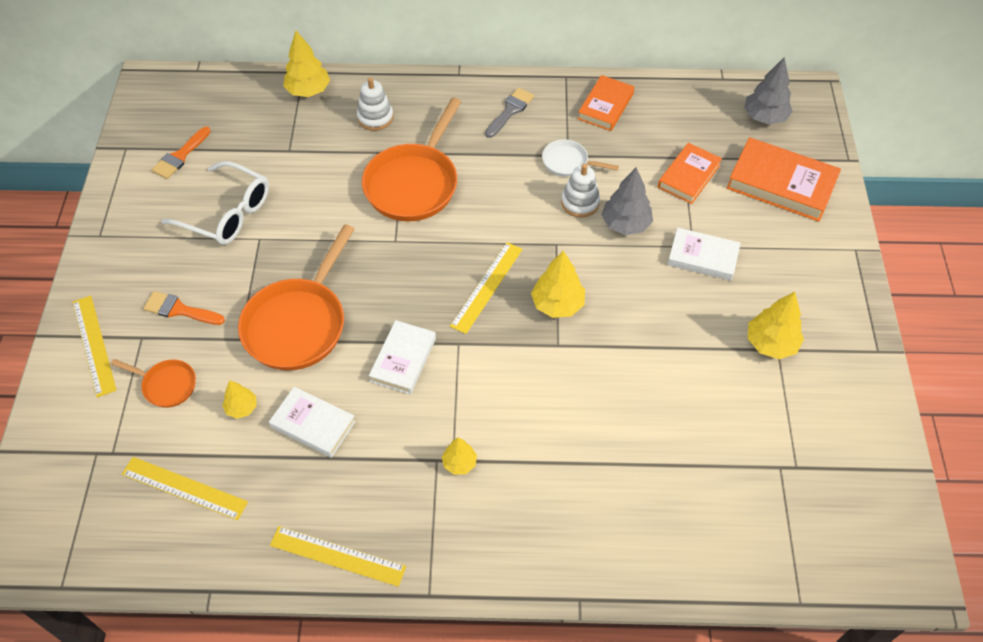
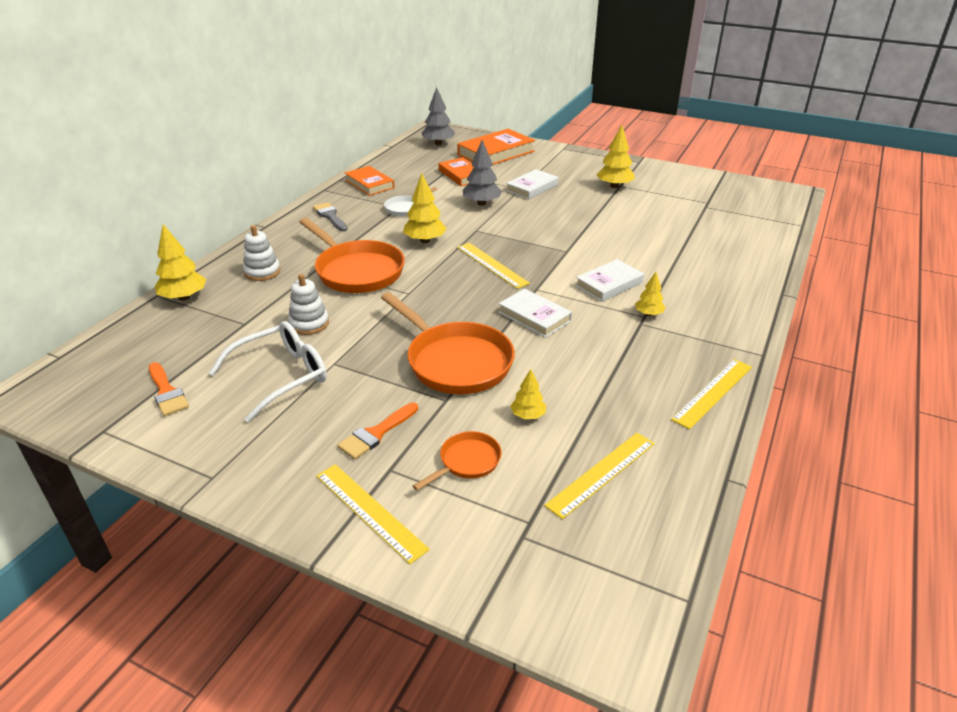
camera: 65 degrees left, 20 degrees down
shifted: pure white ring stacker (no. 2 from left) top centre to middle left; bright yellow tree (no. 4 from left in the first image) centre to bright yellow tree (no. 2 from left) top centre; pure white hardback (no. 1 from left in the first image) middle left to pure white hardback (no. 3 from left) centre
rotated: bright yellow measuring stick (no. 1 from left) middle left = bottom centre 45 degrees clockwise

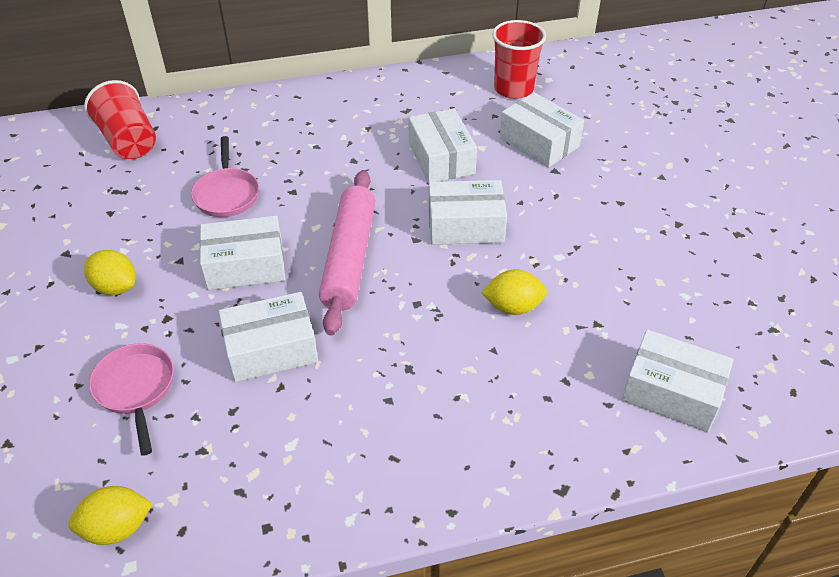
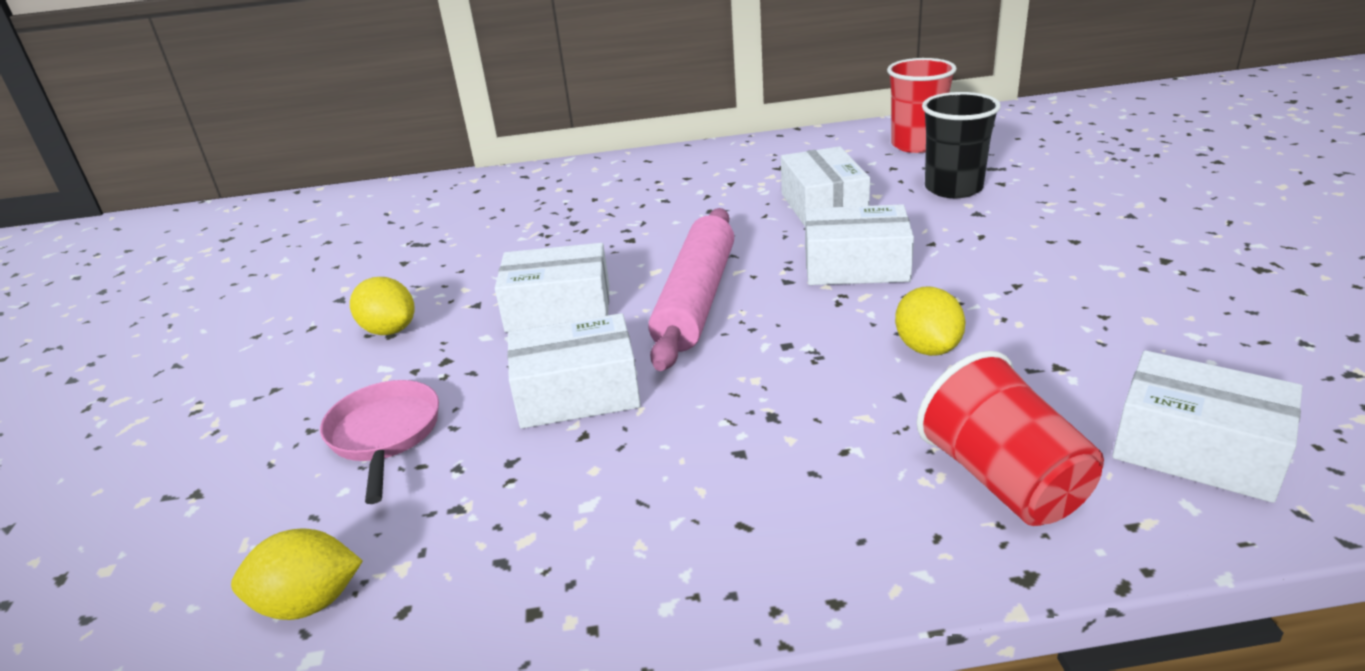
camera: 10 degrees right, 15 degrees down
gone: rosy pan (no. 2 from left) top left
shifted: red cup (no. 1 from left in the first image) top left to red cup (no. 2 from left) middle right
swapped: pure white box (no. 5 from left) top centre to jet-black cup top right
rotated: bright yellow lemon (no. 3 from left) centre = middle right 75 degrees clockwise

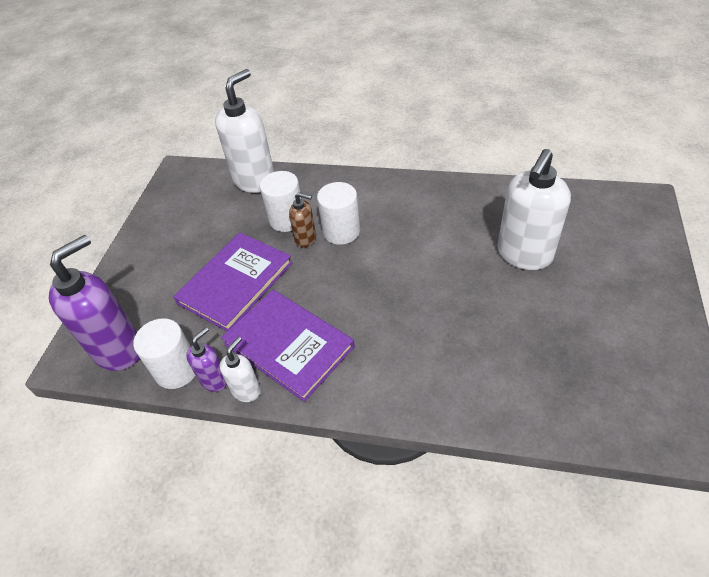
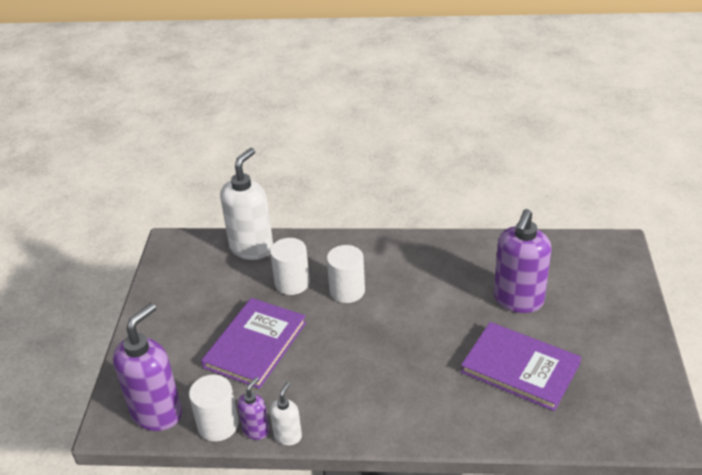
camera: 10 degrees left, 10 degrees down
gone: russet soap dispenser centre
shifted: royal purple hardback (no. 2 from left) centre to bottom right
repainted: pure white soap dispenser (no. 3 from left) middle right to royal purple soap dispenser (no. 3 from left) middle right

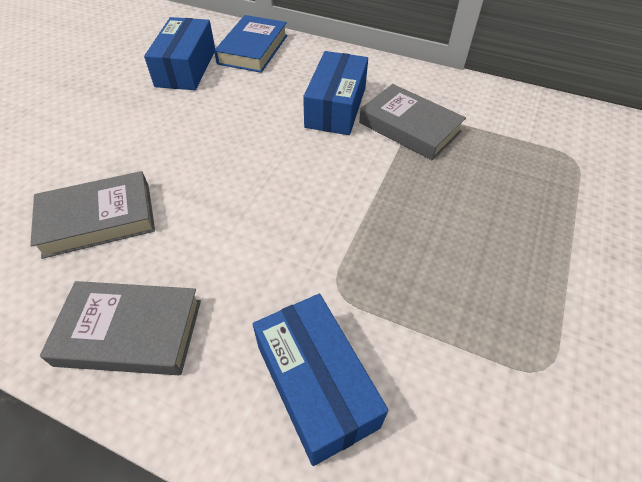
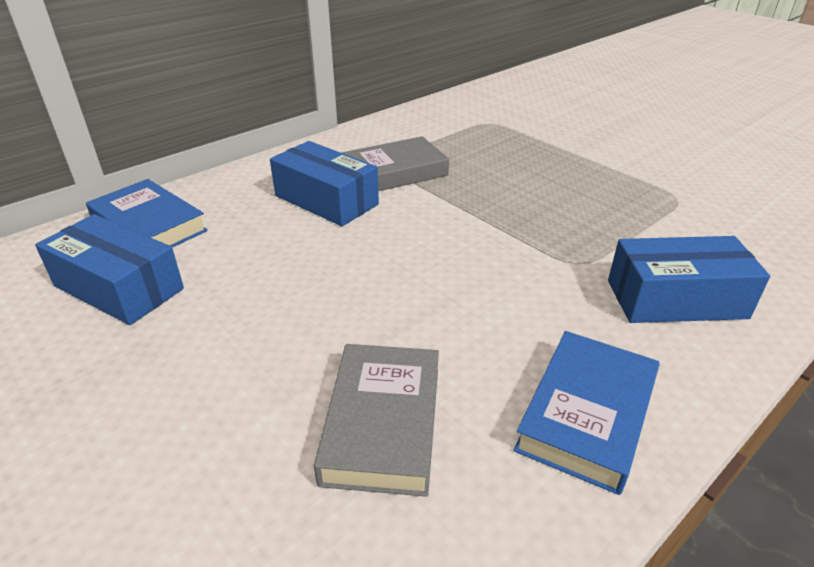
camera: 65 degrees left, 15 degrees down
repainted: grey hardback (no. 2 from left) bottom left to blue hardback (no. 2 from left) bottom right

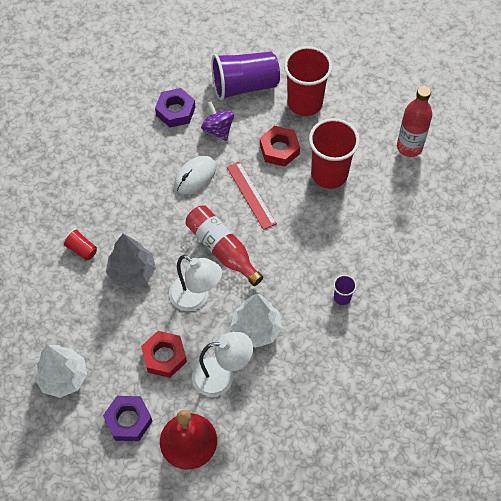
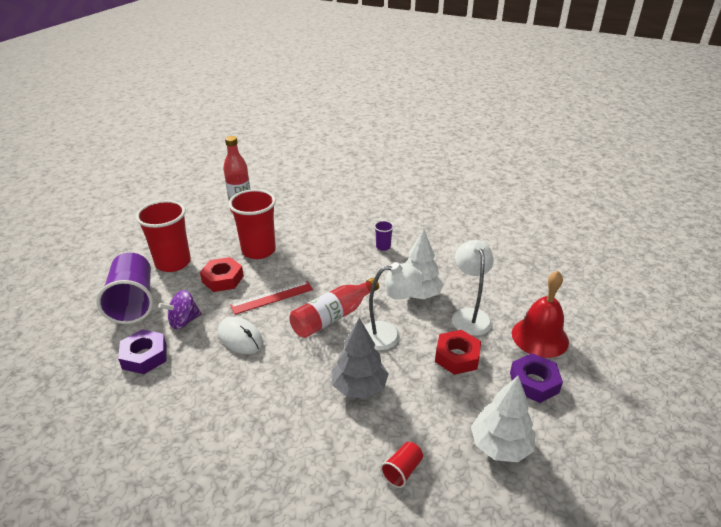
camera: 90 degrees left, 25 degrees down
shifted: red cup (no. 1 from left in the first image) middle left to red cup (no. 3 from left) bottom centre
rotated: pure white desk lamp (no. 1 from left) centre = centre 45 degrees clockwise

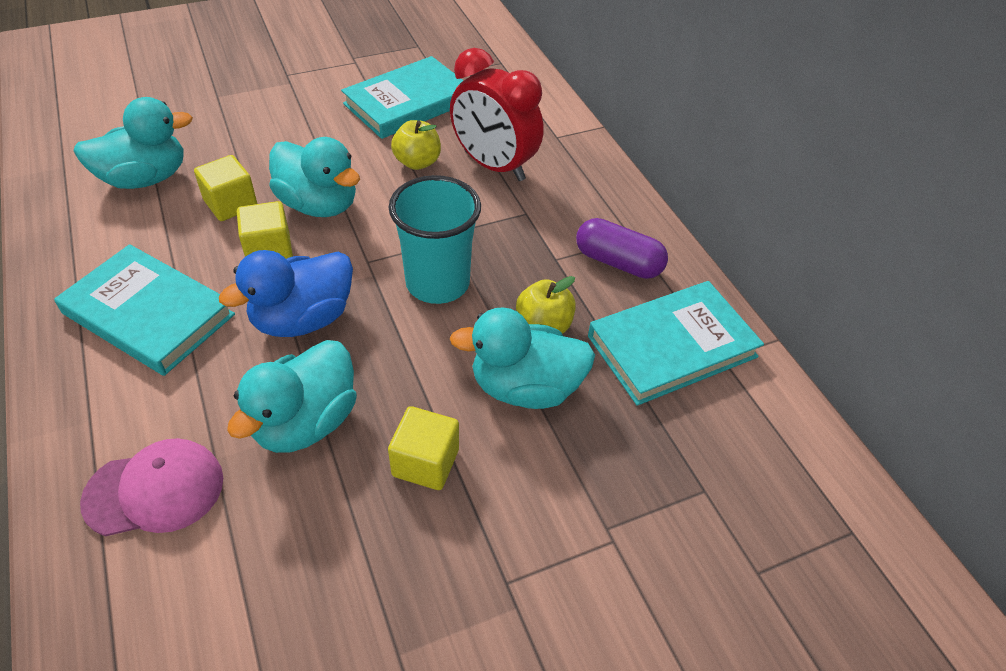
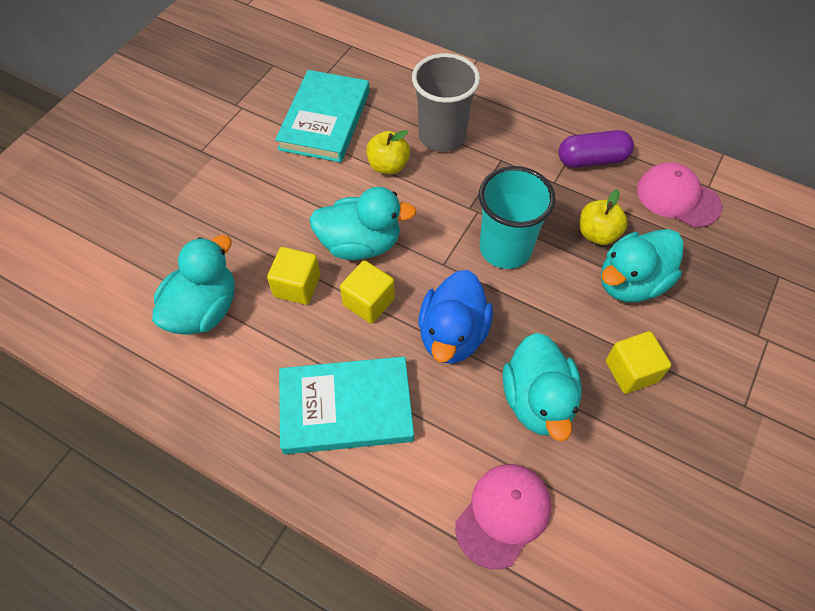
camera: 35 degrees left, 10 degrees up
swapped: red bedside clock top centre to grey cup top centre; turquoise hardback (no. 3 from left) middle right to rosy cap (no. 2 from left) top right

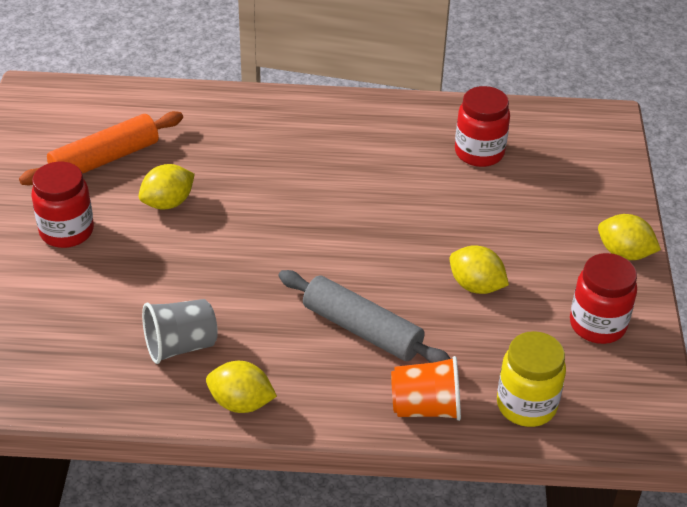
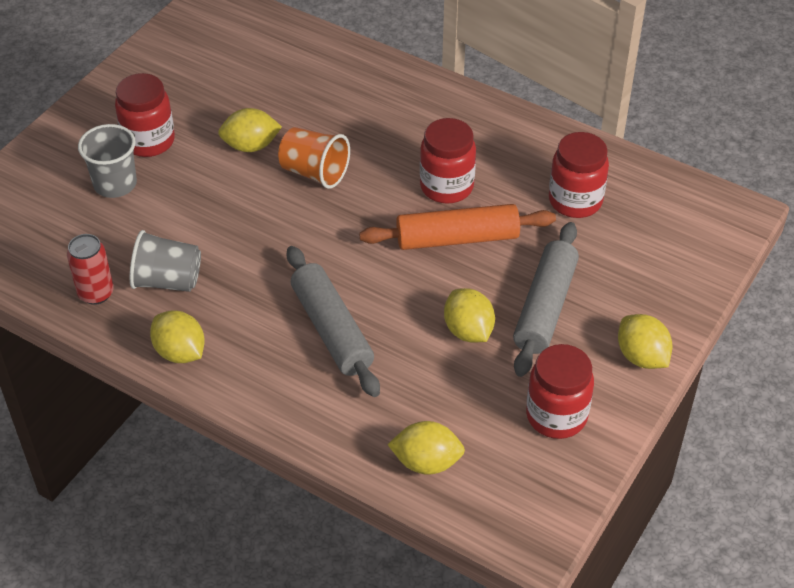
camera: 30 degrees right, 5 degrees up
new: red preserve jar (no. 2 from left) top centre; grey cup (no. 1 from left) top left; grey pastry roller (no. 2 from left) middle right; red can middle left
shifted: orange pastry roller top left to centre; orange cup bottom centre to top centre
swapped: bright yellow preserve jar bottom right to bright yellow lemon (no. 3 from left) bottom centre

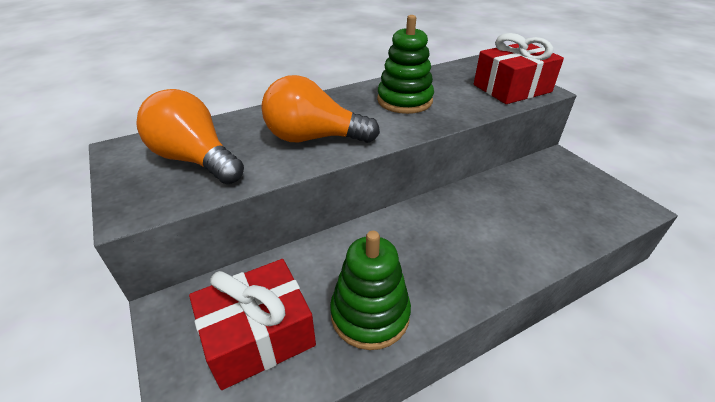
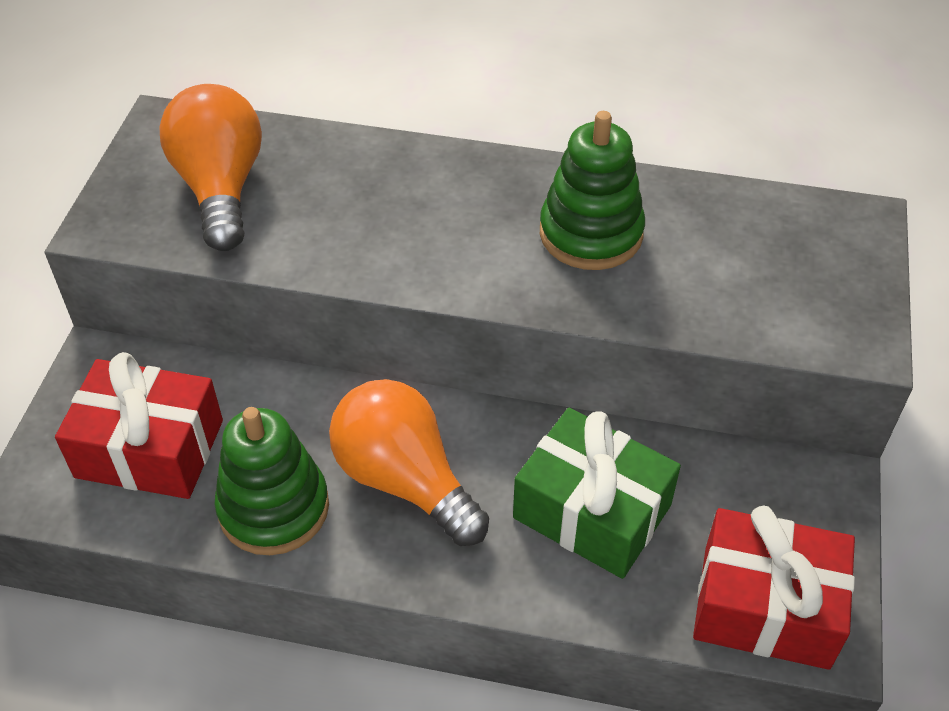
camera: 40 degrees right, 10 degrees up
new: leaf-green wrapped gift bottom centre
shifted: red wrapped gift (no. 2 from left) top right to bottom right; orange lightbulb (no. 2 from left) top centre to centre

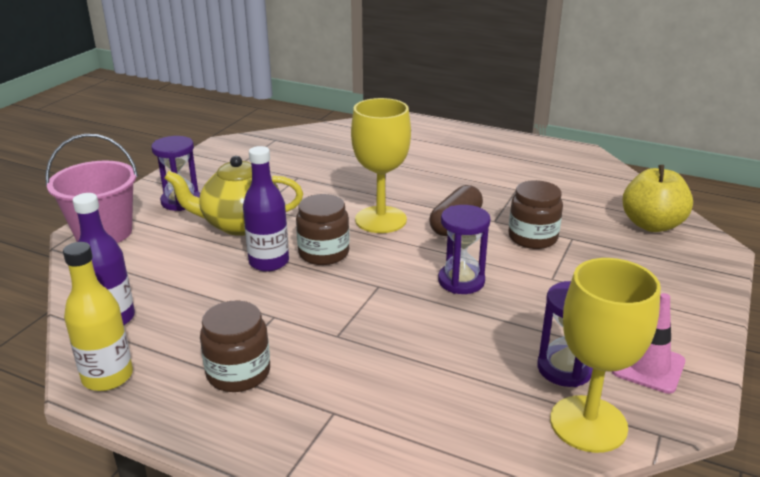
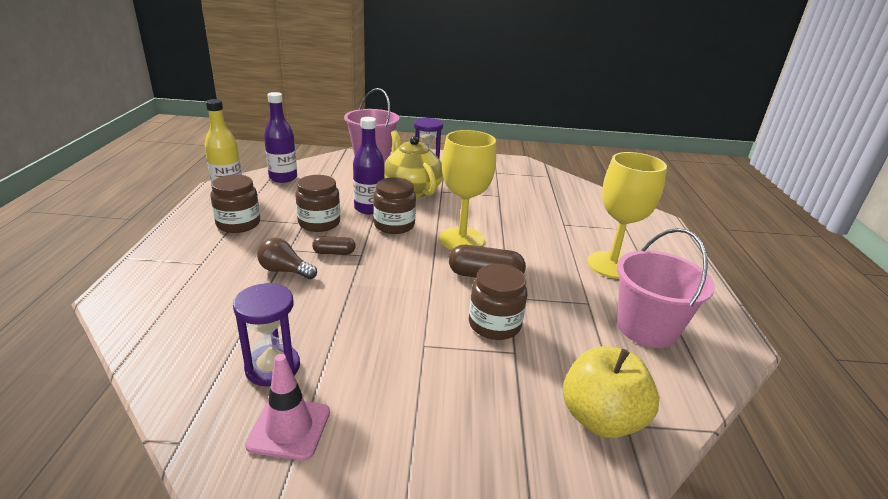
camera: 65 degrees right, 0 degrees up
gone: royal purple hourglass (no. 2 from left) centre
new: russet preserve jar (no. 2 from left) centre; rosy pail (no. 2 from left) middle right; russet capsule (no. 1 from left) centre; russet lightbulb middle left
shifted: bright yellow chalice (no. 2 from left) bottom right to middle right

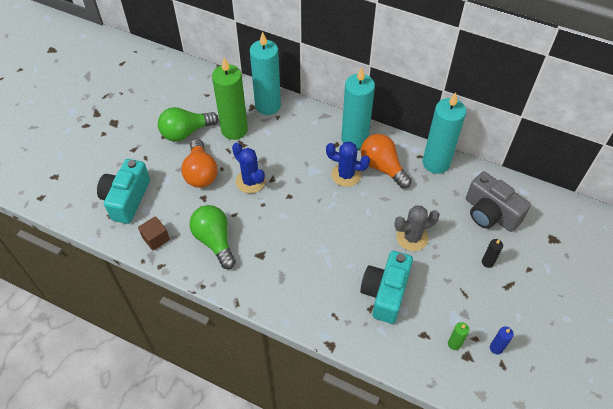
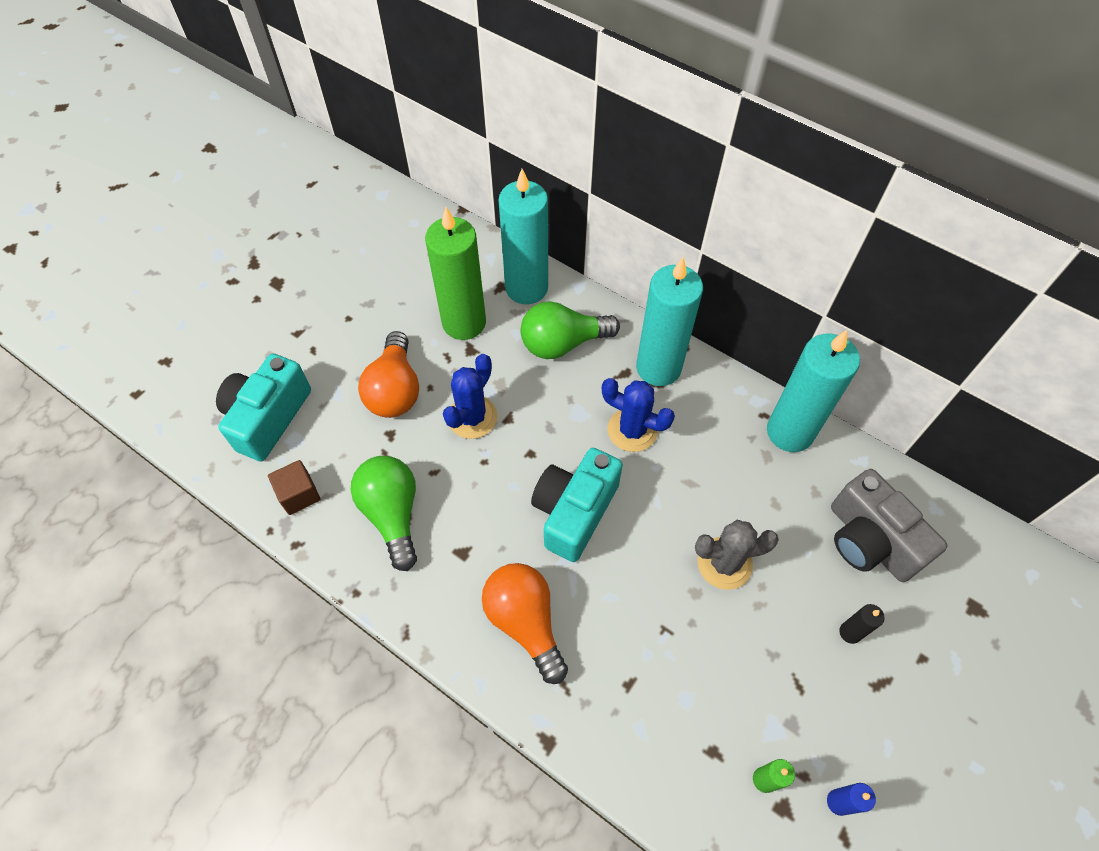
camera: 10 degrees right, 5 degrees up
shifted: leaf-green lightbulb (no. 1 from left in the first image) top left to leaf-green lightbulb (no. 2 from left) centre; orange lightbulb (no. 2 from left) centre to bottom centre; turquoise photo camera (no. 2 from left) bottom centre to centre
rotated: blue saguaro cactus (no. 1 from left) centre = centre 60 degrees clockwise

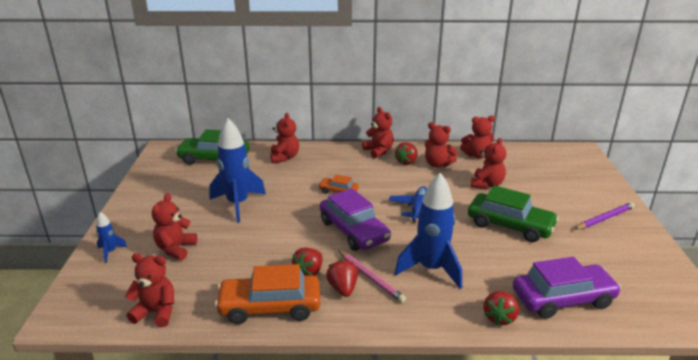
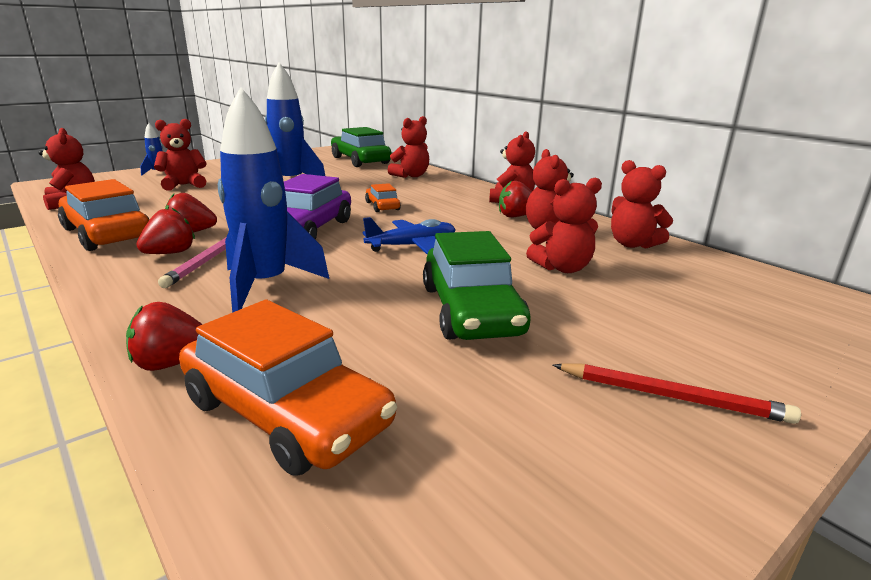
camera: 50 degrees right, 5 degrees down
repainted: royal purple lead pencil middle right to red lead pencil bottom right; royal purple car (no. 2 from left) bottom right to orange car (no. 2 from left) bottom left

